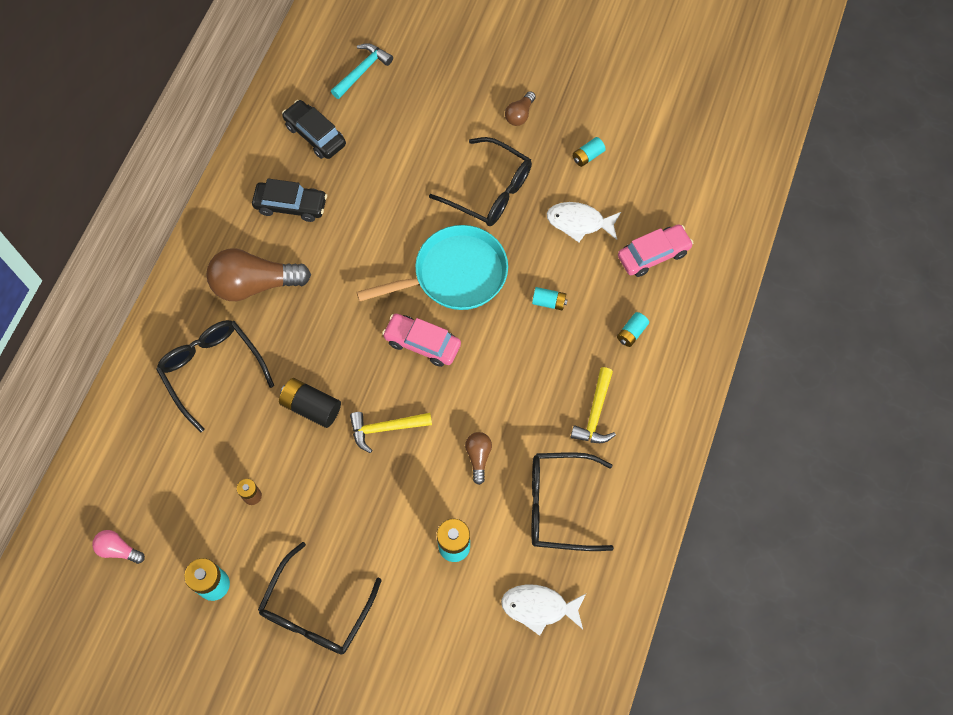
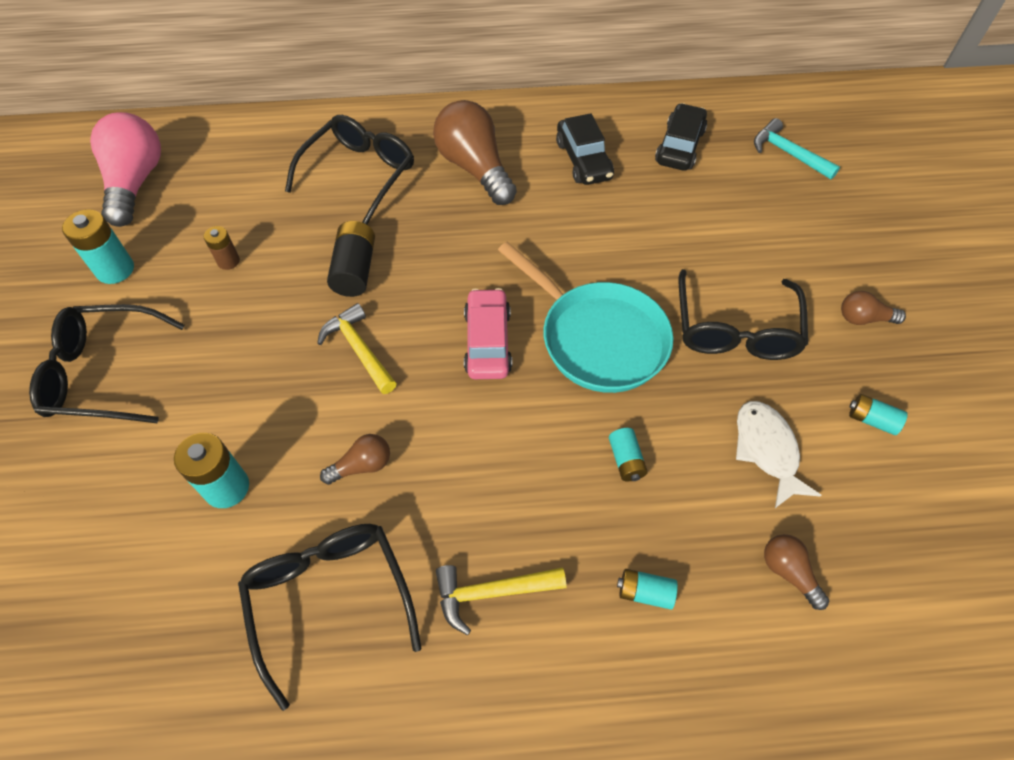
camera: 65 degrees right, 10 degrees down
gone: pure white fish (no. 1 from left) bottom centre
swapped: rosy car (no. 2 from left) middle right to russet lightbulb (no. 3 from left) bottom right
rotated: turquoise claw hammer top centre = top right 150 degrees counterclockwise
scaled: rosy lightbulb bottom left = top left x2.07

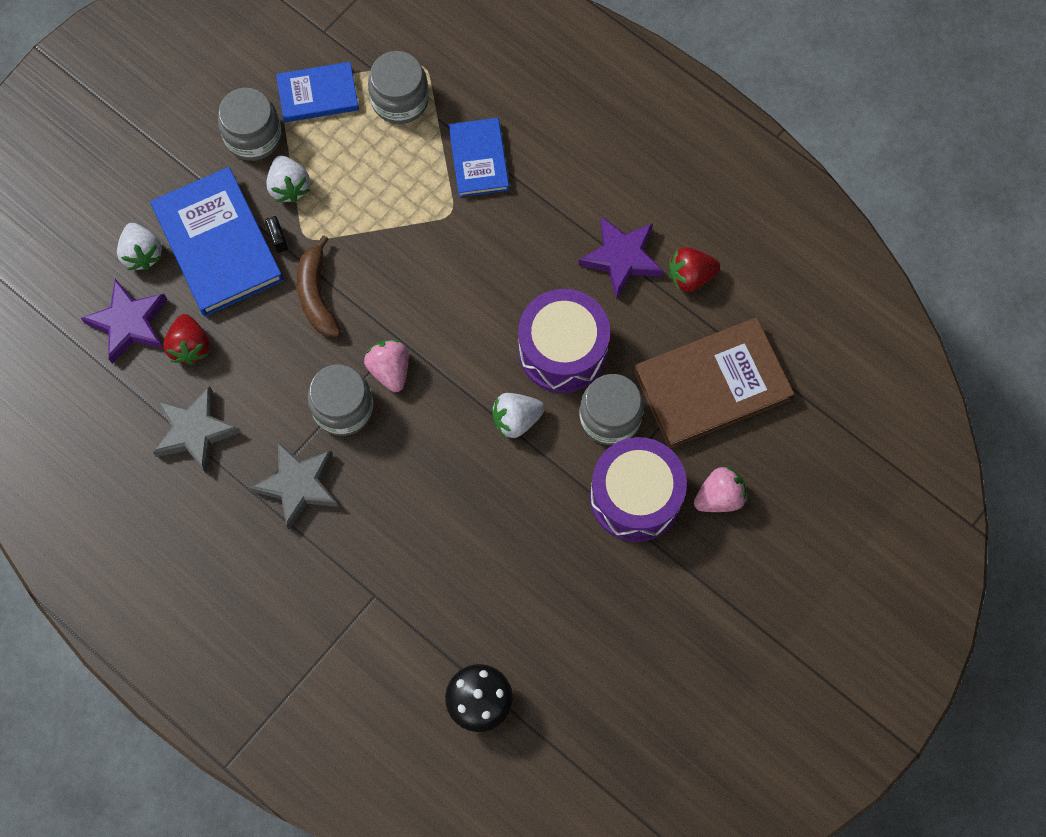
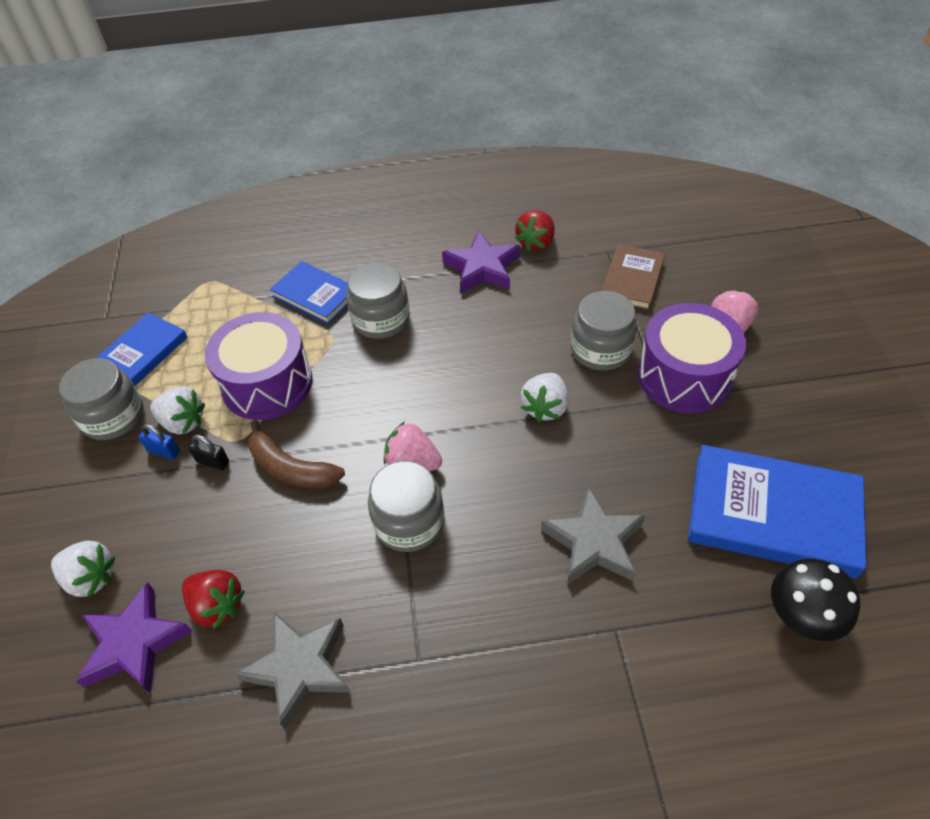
camera: 45 degrees left, 20 degrees down
new: blue padlock middle left
shifted: grey preserve jar (no. 3 from left in the first image) top centre to grey preserve jar (no. 2 from left) centre; blue hardback (no. 1 from left in the first image) top left to blue hardback (no. 3 from left) middle right; royal purple toy drum (no. 1 from left) centre to middle left; grey five-pointed star (no. 2 from left) middle left to centre
scaled: russet hardback middle right = middle right x0.60

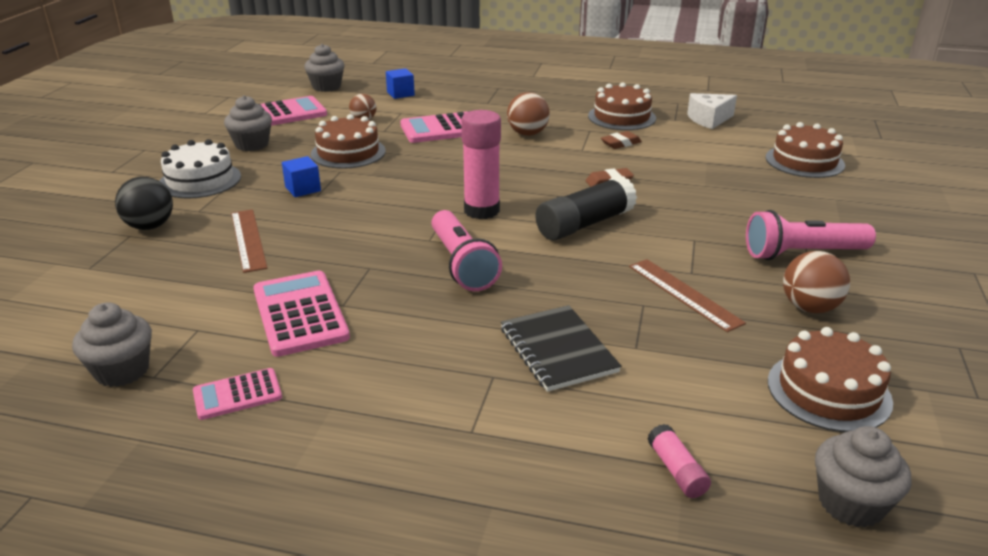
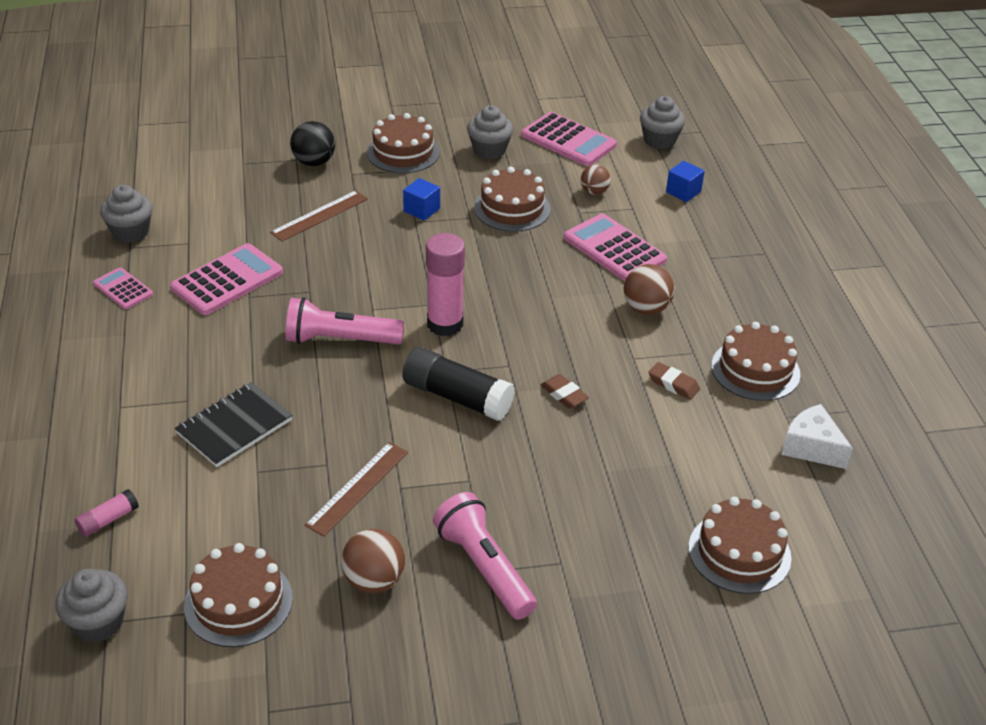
camera: 65 degrees right, 10 degrees up
repainted: pure white cake top left to russet cake (no. 2 from left) top centre
rotated: rosy torch (no. 1 from left) centre = centre 45 degrees clockwise

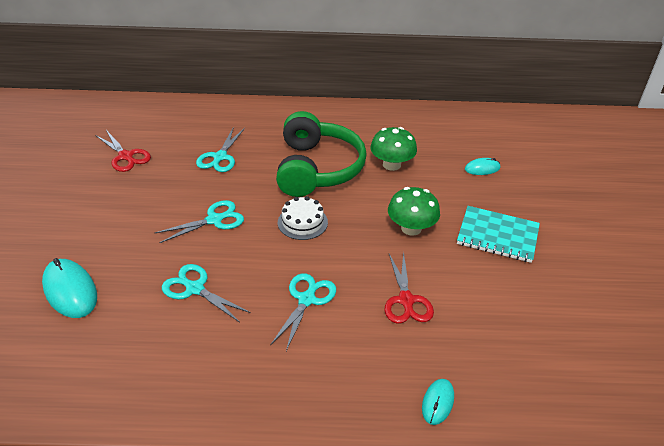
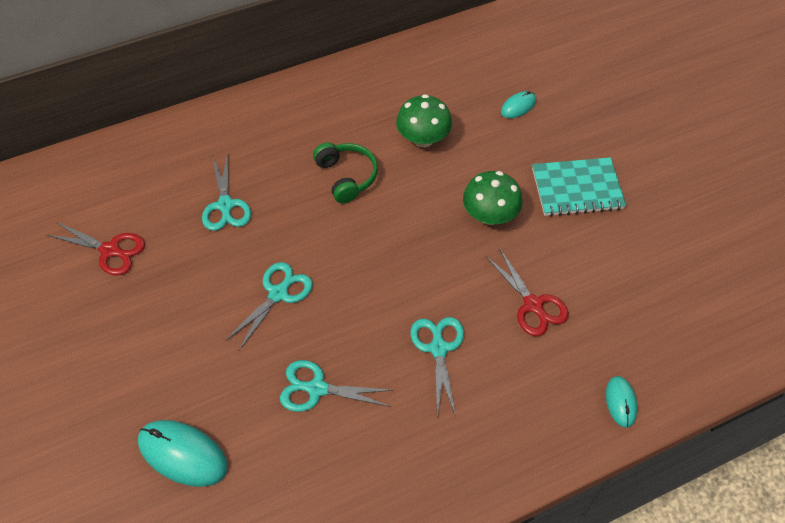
camera: 25 degrees left, 15 degrees up
gone: pure white cake centre
scaled: leaf-green headset centre = top centre x0.54

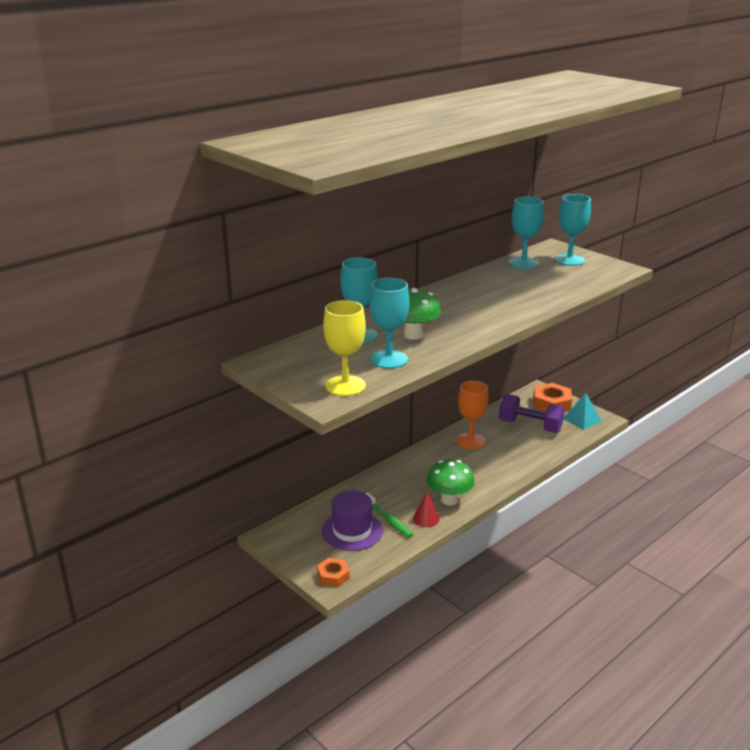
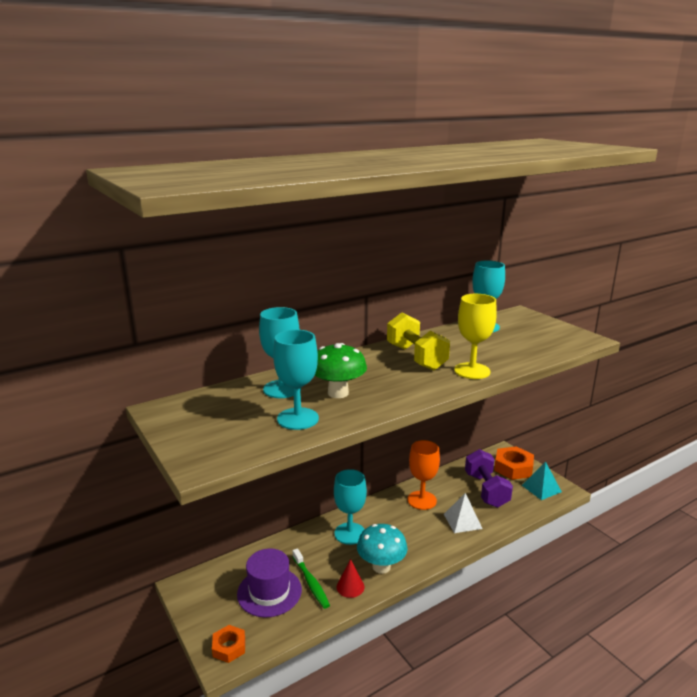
camera: 10 degrees right, 5 degrees down
new: bright yellow hand weight centre; pure white solid pyramid bottom centre
shifted: turquoise chalice (no. 4 from left in the first image) top right to turquoise chalice (no. 3 from left) bottom centre; bright yellow chalice centre to middle right
repainted: leaf-green fungus (no. 2 from left) centre to turquoise fungus bottom centre
rotated: royal purple hand weight middle right = bottom right 45 degrees clockwise

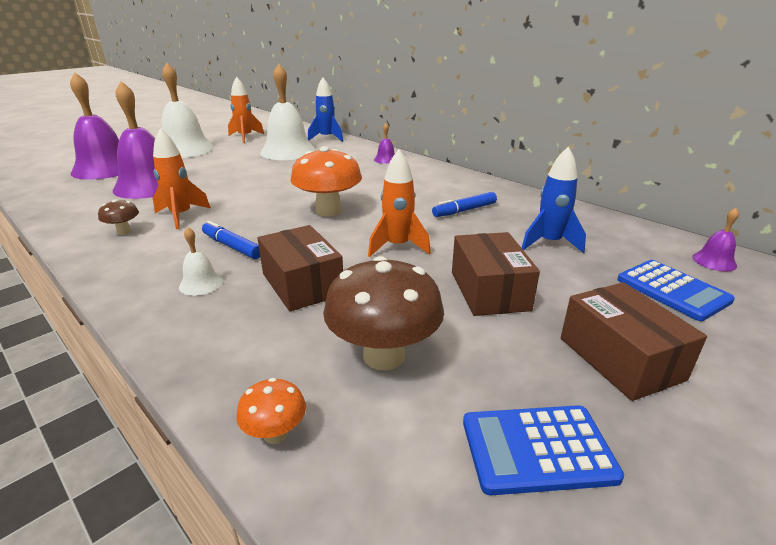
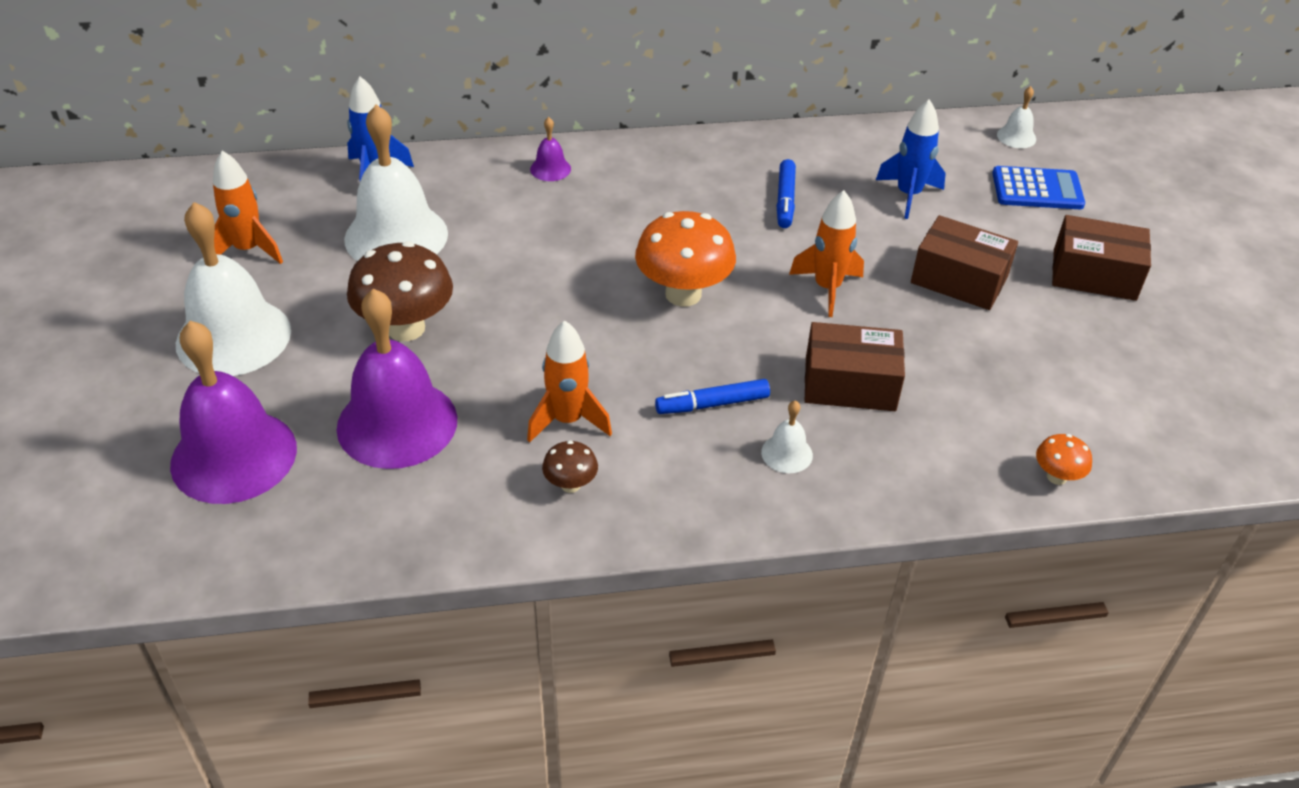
camera: 55 degrees left, 15 degrees up
gone: blue calculator (no. 1 from left) bottom right
shifted: russet fungus (no. 2 from left in the first image) centre to russet fungus (no. 1 from left) middle left
repainted: royal purple bell (no. 4 from left) middle right to pure white bell (no. 4 from left) top right

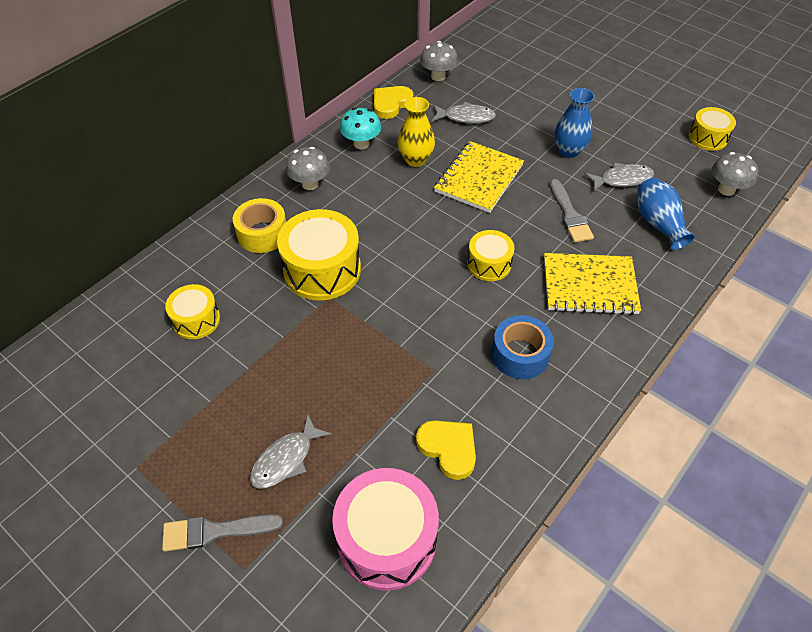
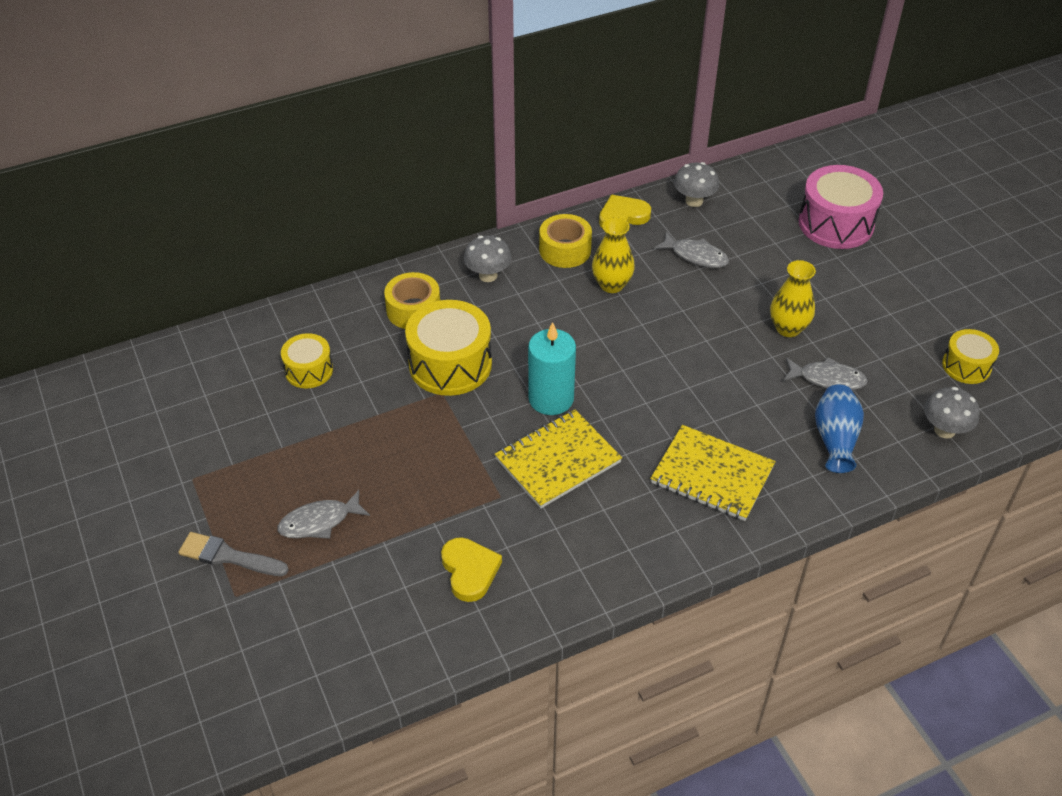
camera: 25 degrees right, 5 degrees down
gone: grey paint brush (no. 2 from left) middle right; bright yellow toy drum (no. 3 from left) centre; blue sticky tape centre
new: turquoise candle centre
shifted: bright yellow exercise book (no. 1 from left) top centre to centre; rosy toy drum bottom centre to top right
swapped: turquoise fungus top centre to bright yellow sticky tape (no. 2 from left) top centre
repainted: blue tall vase (no. 1 from left) top right to bright yellow tall vase (no. 2 from left) middle right

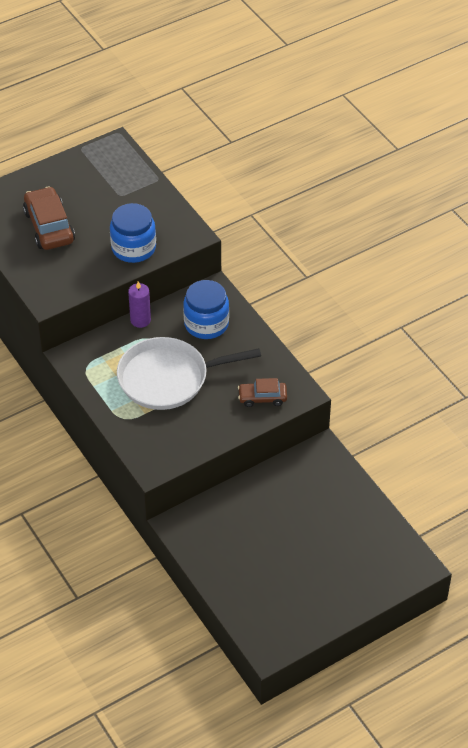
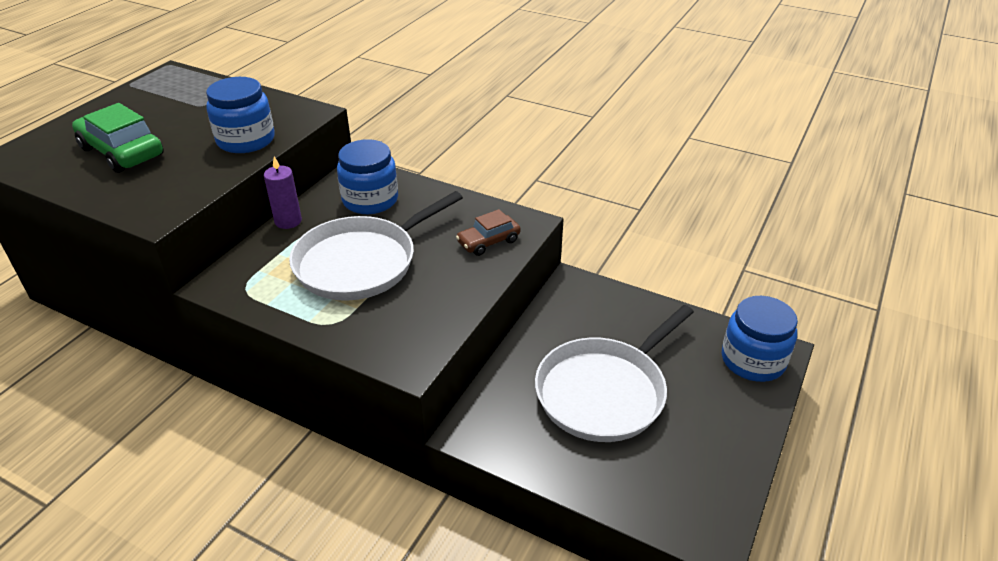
camera: 30 degrees left, 10 degrees down
new: blue preserve jar (no. 3 from left) middle right; pure white pan (no. 2 from left) centre
repainted: russet car (no. 1 from left) top left to leaf-green car top left

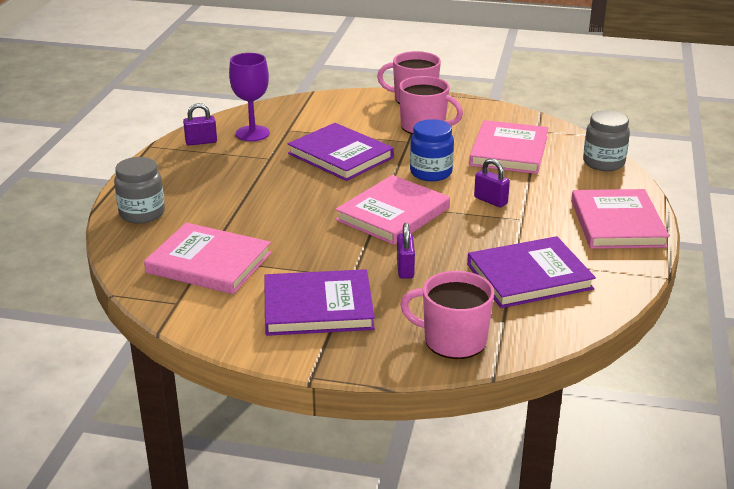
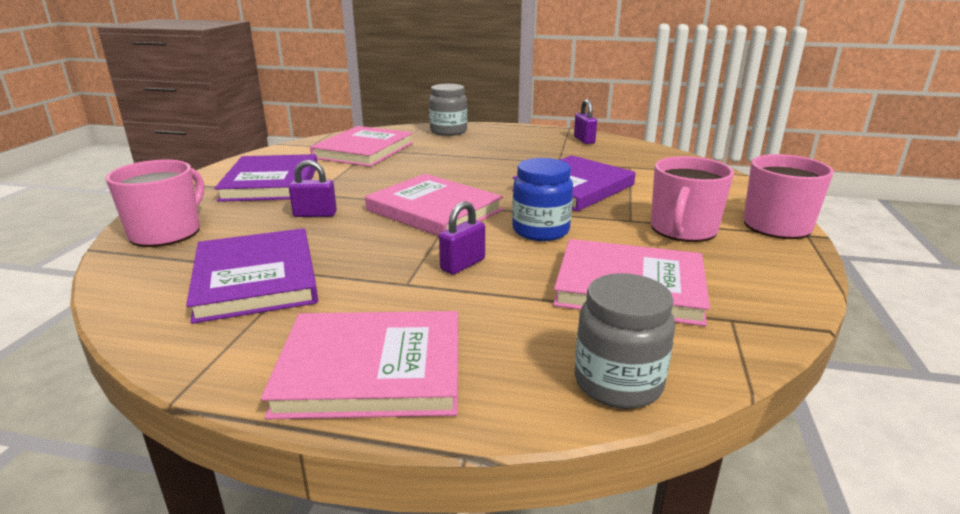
camera: 90 degrees right, 5 degrees down
gone: royal purple chalice top centre

